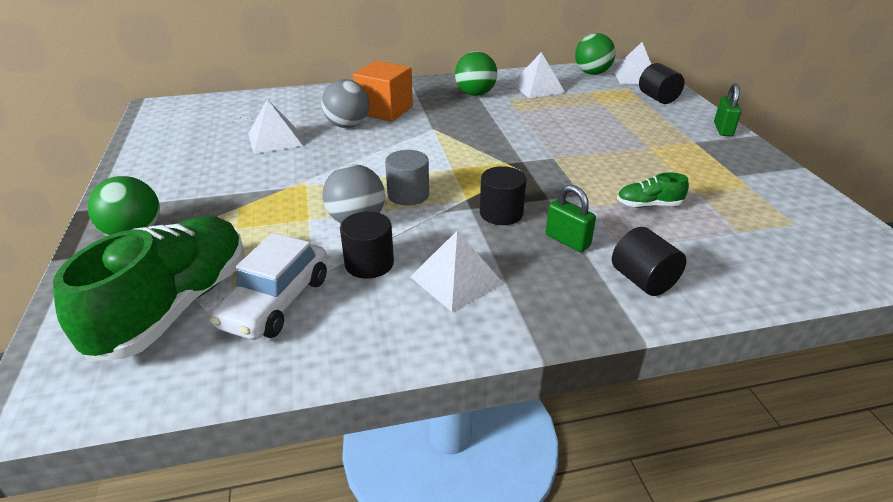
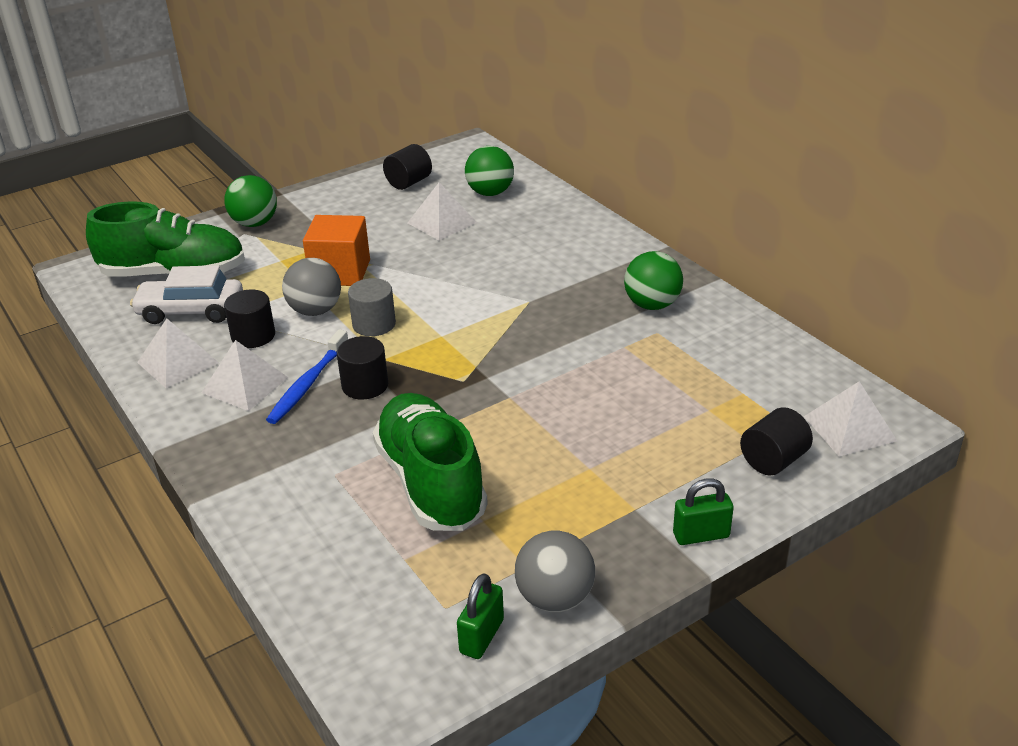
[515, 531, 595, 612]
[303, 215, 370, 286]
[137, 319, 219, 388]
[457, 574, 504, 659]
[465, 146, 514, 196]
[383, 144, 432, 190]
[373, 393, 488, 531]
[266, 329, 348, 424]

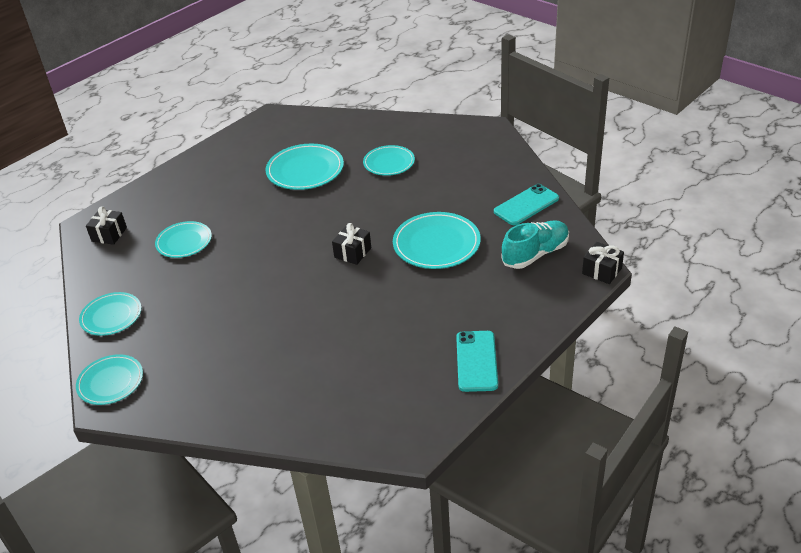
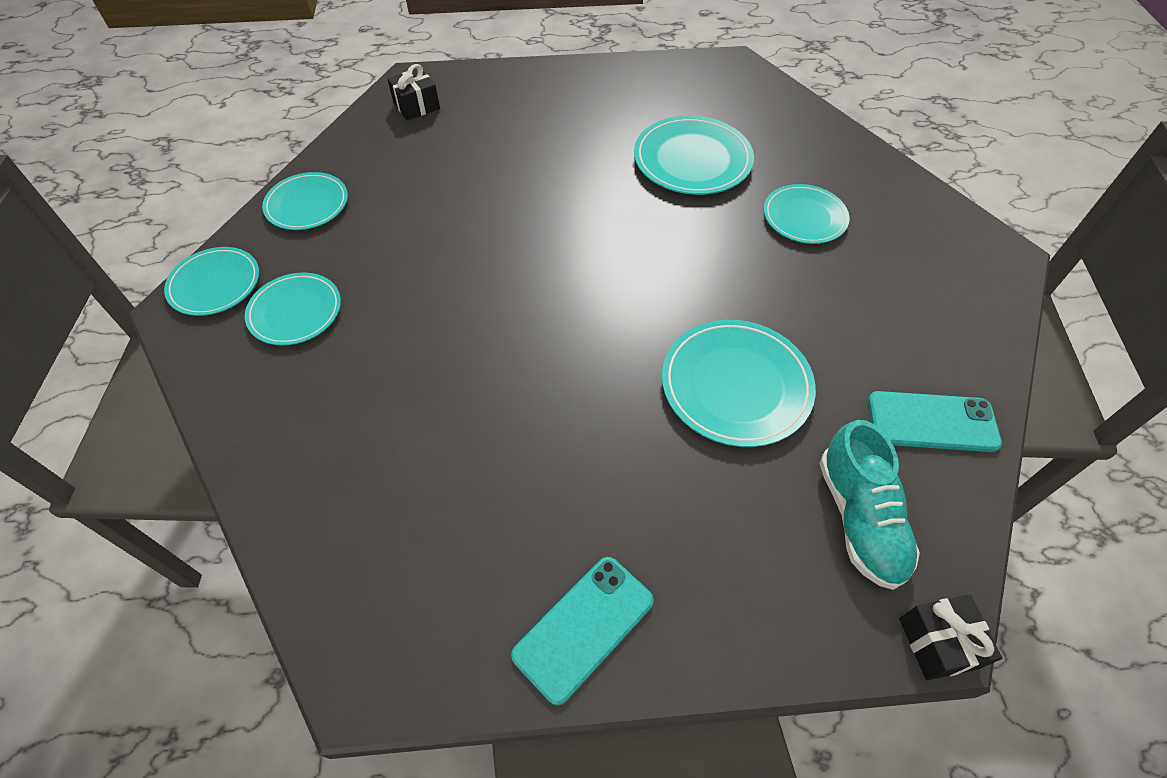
[245, 272, 341, 346]
[332, 223, 371, 265] (first image)
[819, 420, 920, 590]

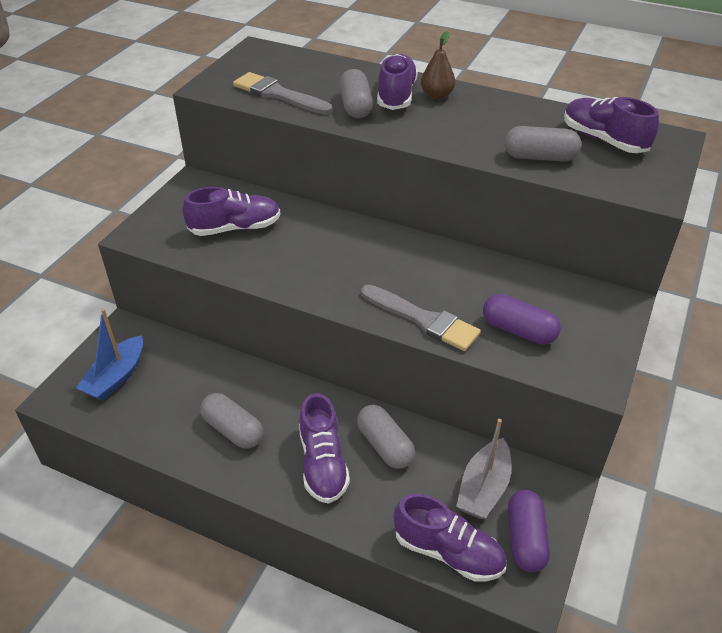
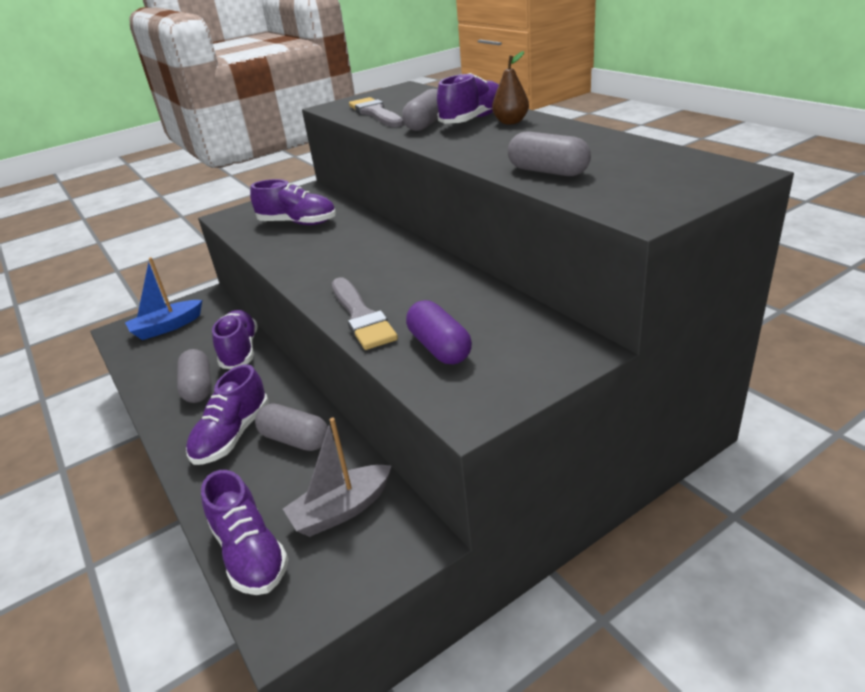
[255, 403, 328, 451]
[508, 490, 550, 572] (first image)
[212, 310, 257, 369]

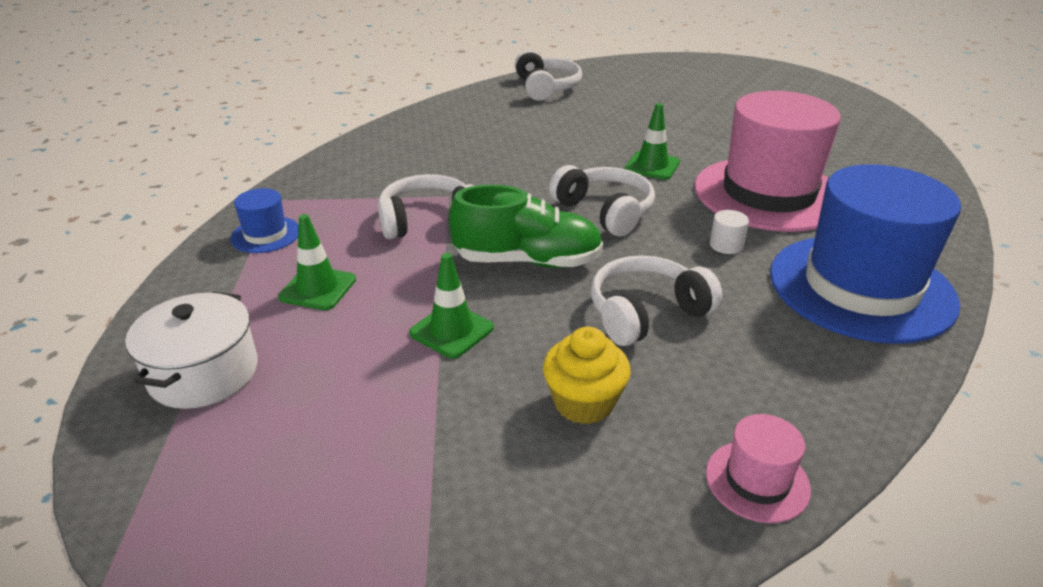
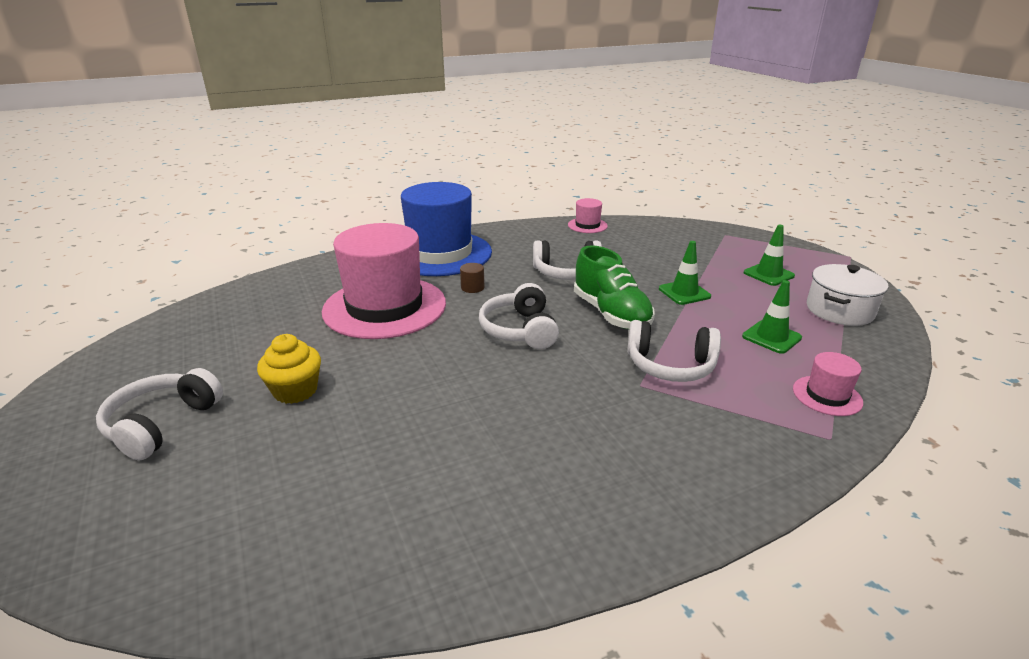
[793, 352, 863, 416]
[574, 245, 655, 329]
[96, 368, 223, 461]
[257, 334, 321, 404]
[744, 225, 795, 286]
[460, 263, 484, 293]

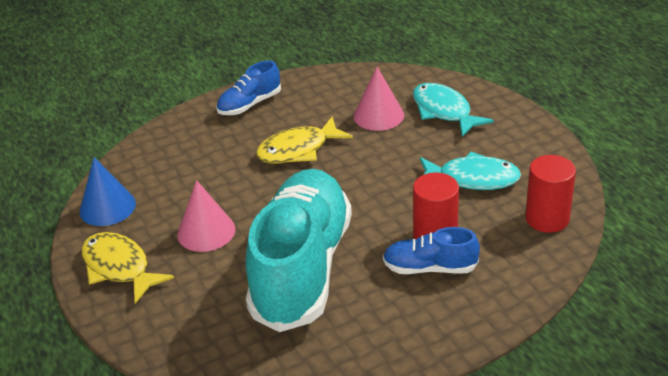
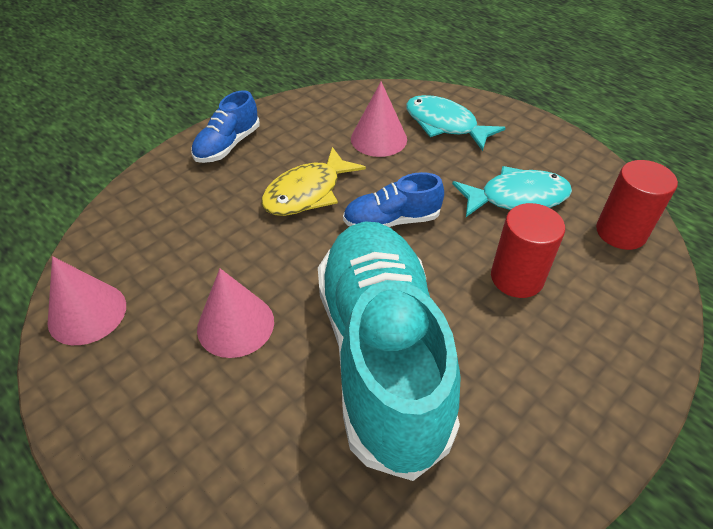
[48, 256, 126, 345]
[81, 232, 174, 304] (first image)
[343, 172, 444, 227]

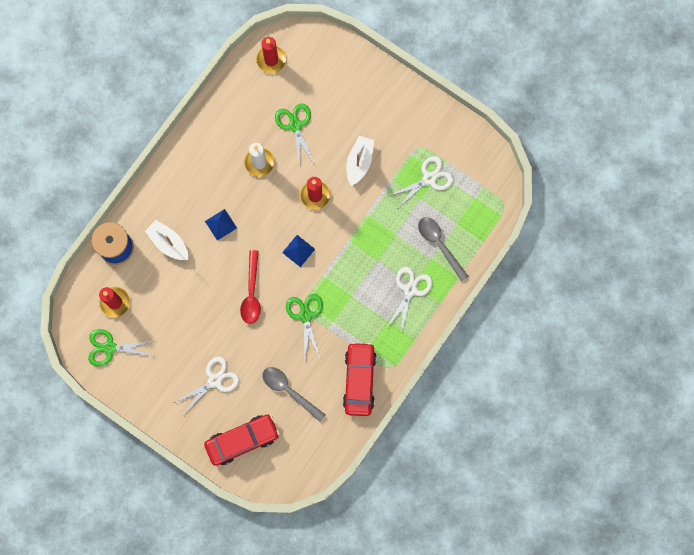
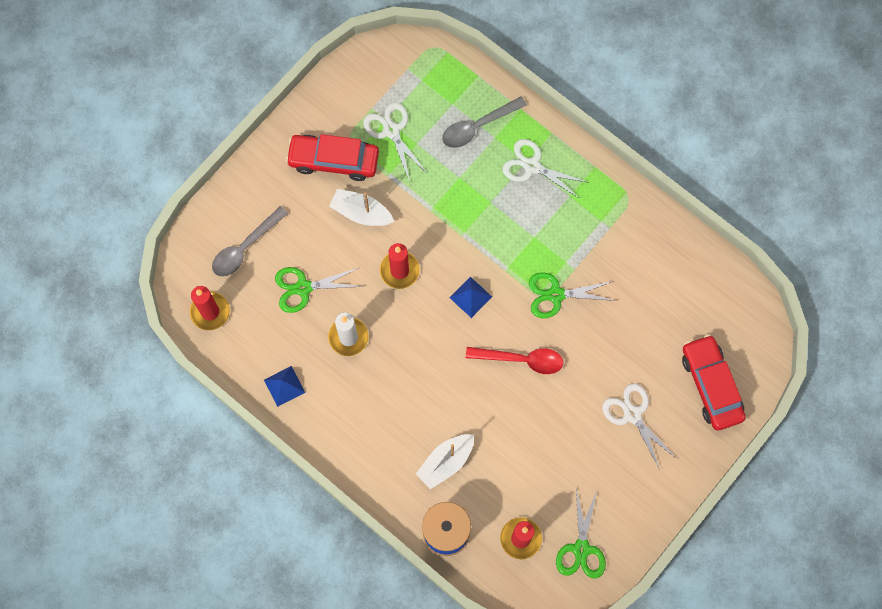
[264, 366, 305, 407]
[212, 206, 288, 277]
[286, 134, 379, 181]

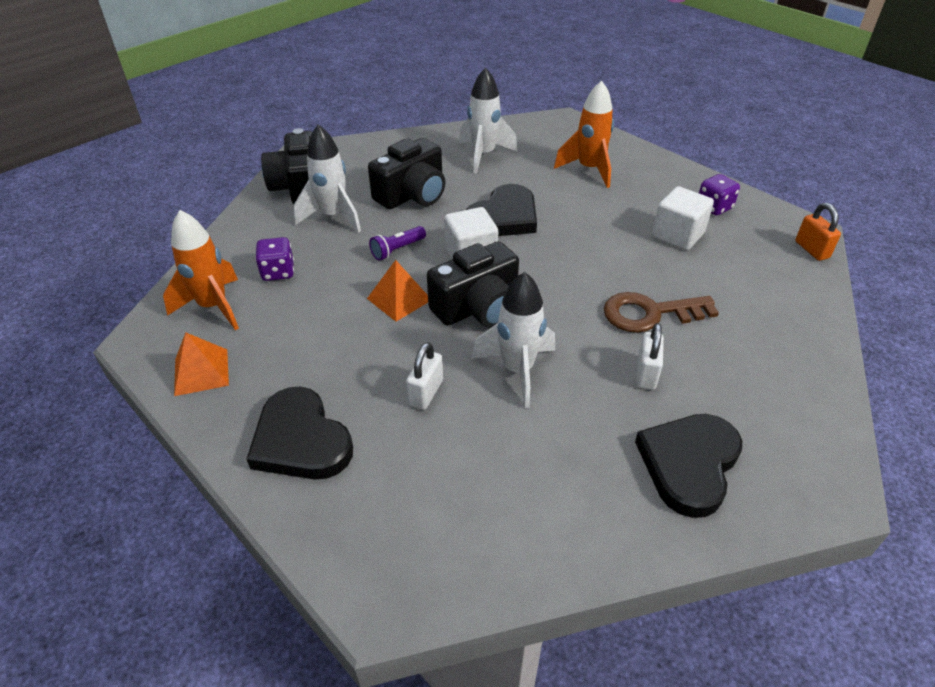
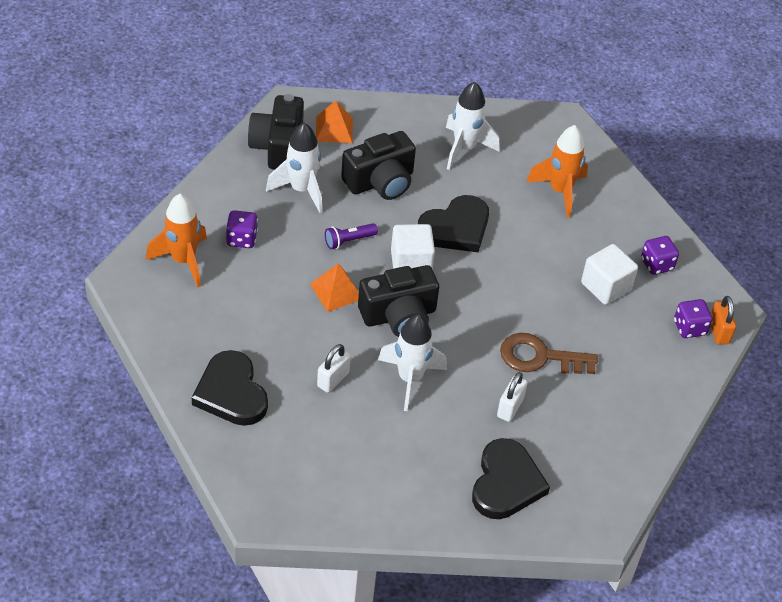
[316, 101, 353, 143]
[472, 438, 550, 519]
[674, 299, 712, 338]

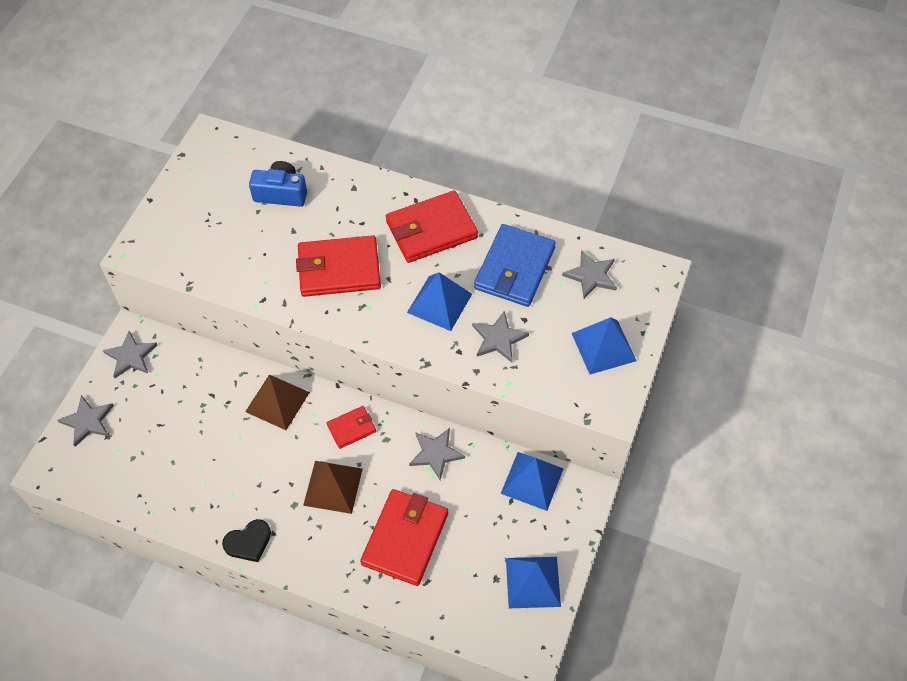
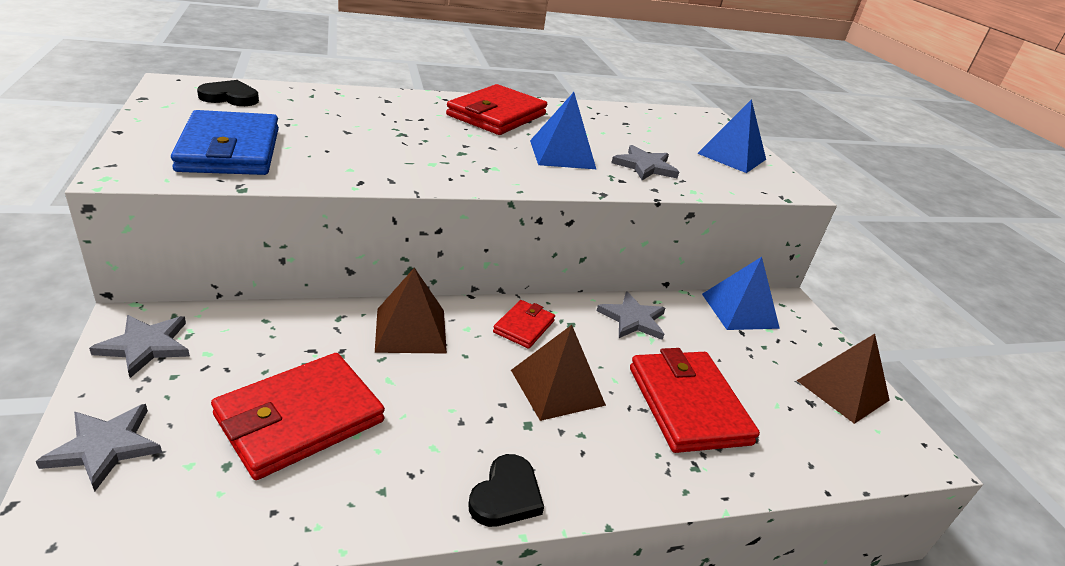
[249, 161, 307, 207] (first image)
[211, 353, 385, 480]
[171, 110, 279, 175]
[796, 334, 890, 424]
[562, 250, 617, 299] (first image)
[197, 80, 259, 106]

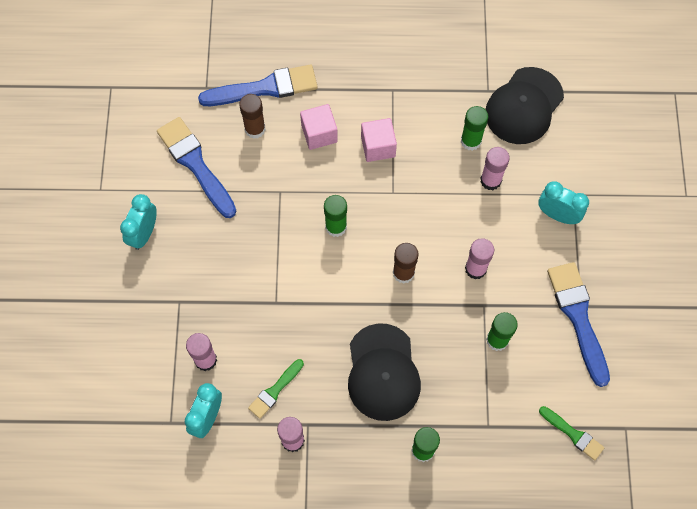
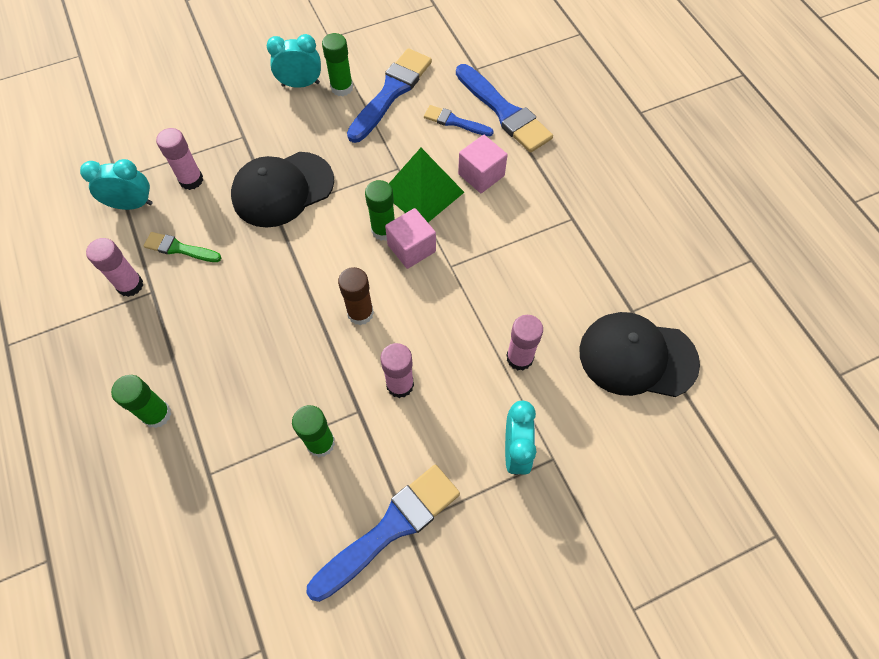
[424, 105, 494, 136]
[231, 152, 334, 228]
[385, 208, 436, 269]
[322, 33, 353, 96]
[539, 406, 604, 460] (first image)
[389, 148, 464, 222]

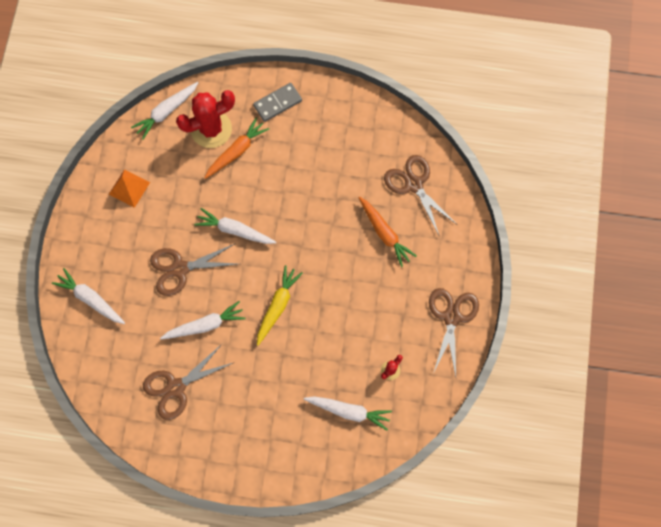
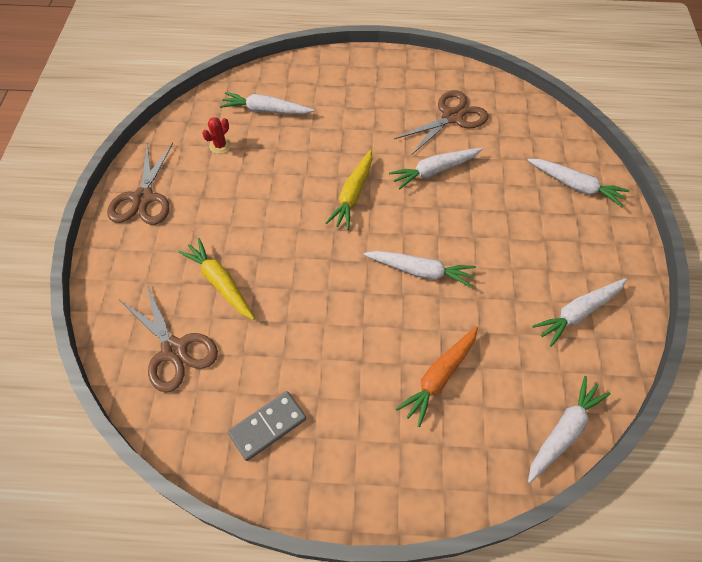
[532, 278, 627, 347]
[150, 243, 238, 296] (first image)
[176, 90, 235, 148] (first image)
[228, 391, 306, 461]
[178, 238, 255, 320]

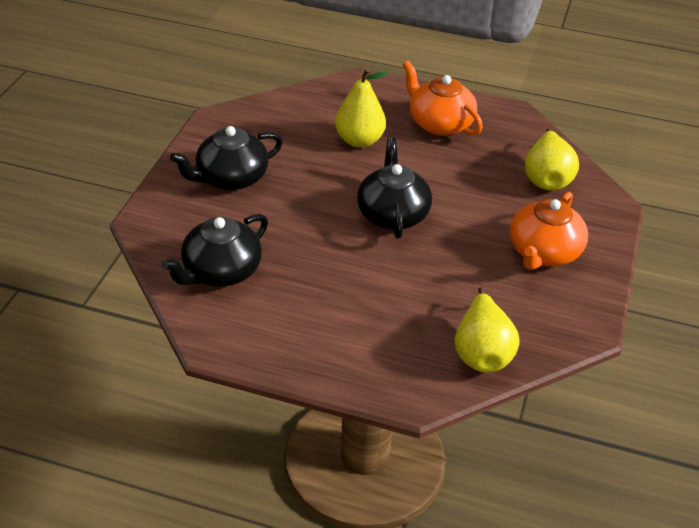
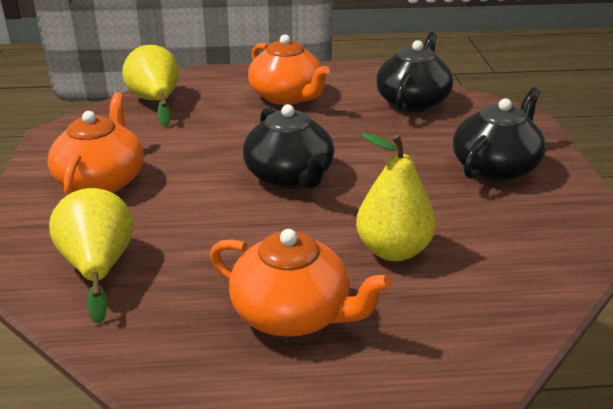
[248, 34, 330, 105]

